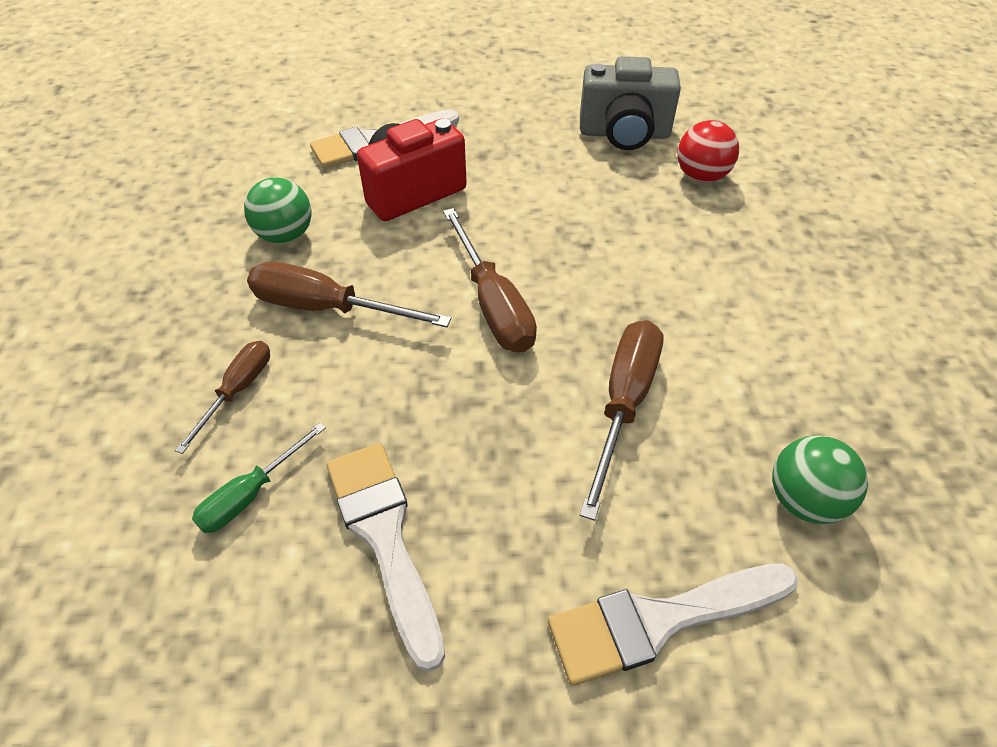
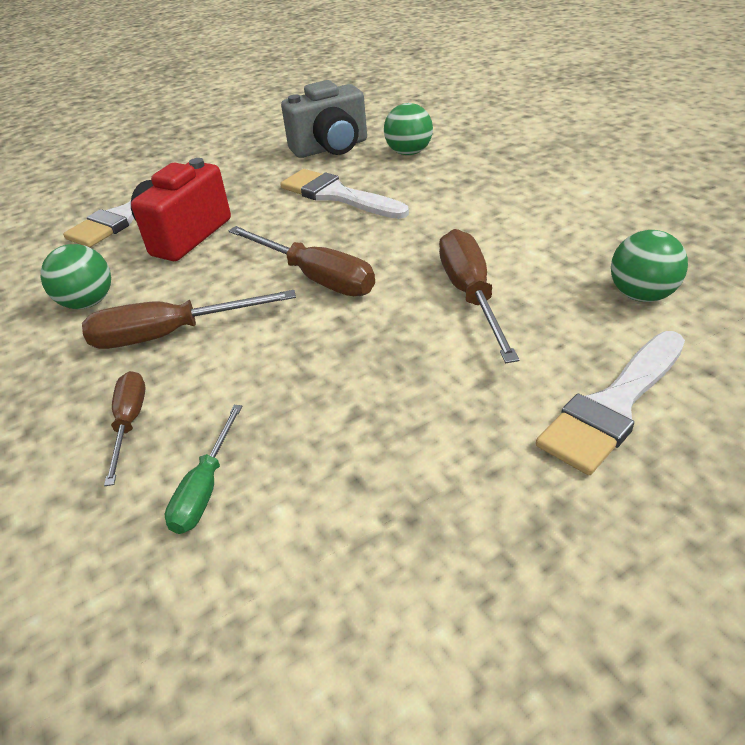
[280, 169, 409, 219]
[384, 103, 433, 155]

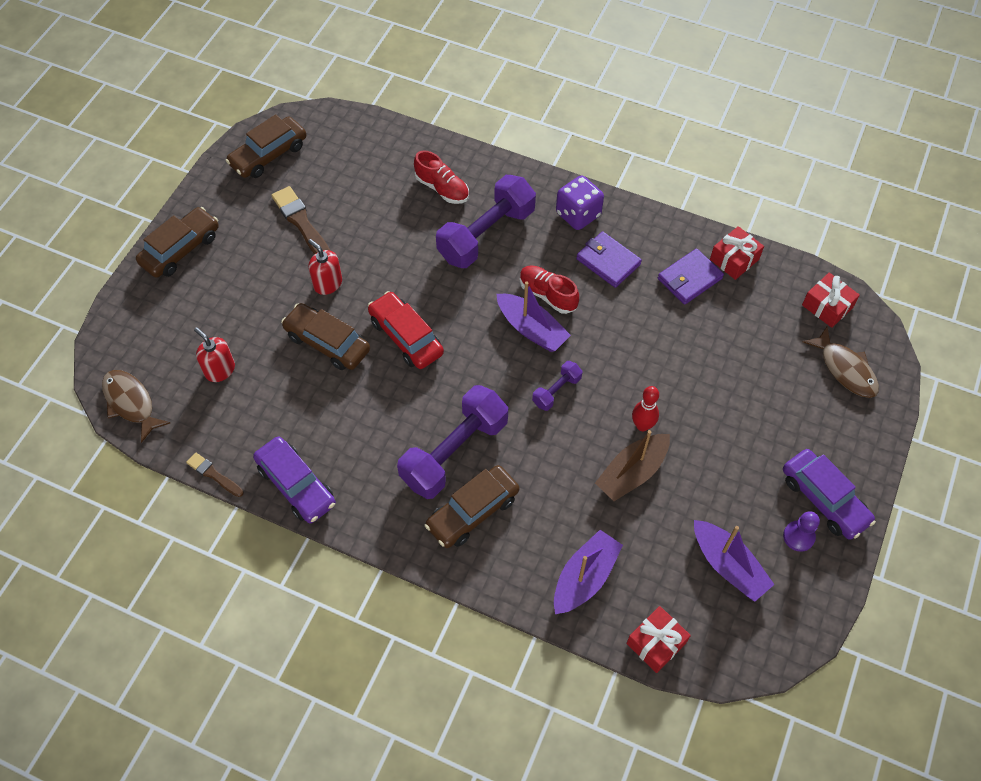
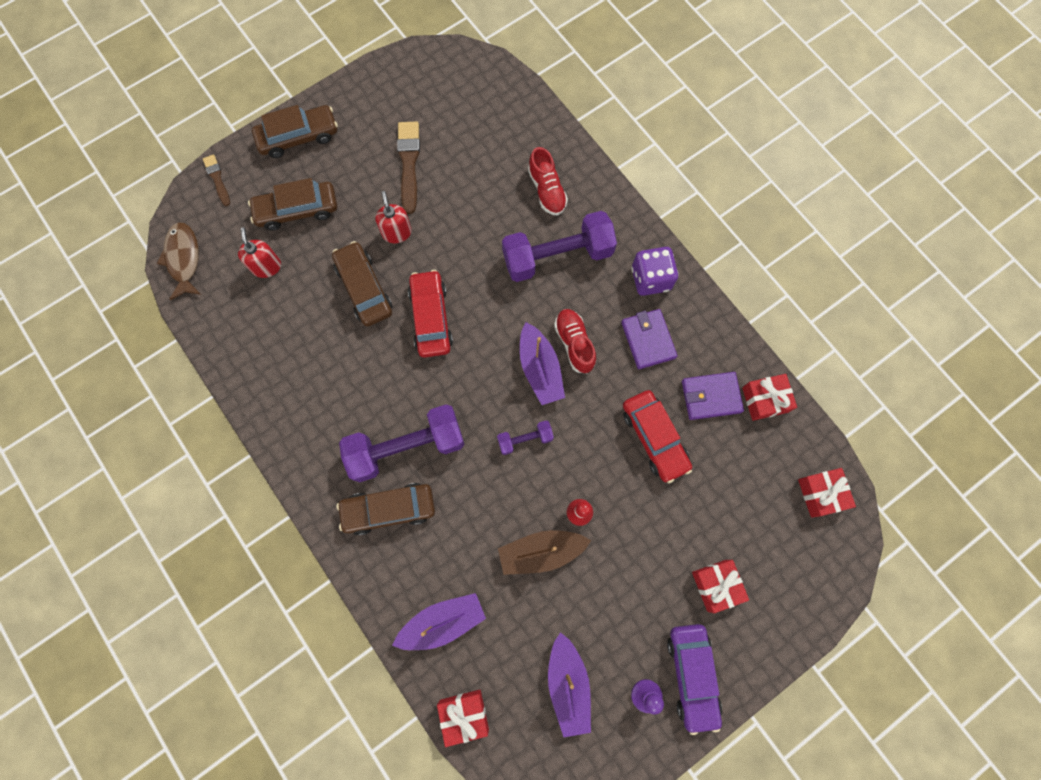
[203, 154, 230, 206]
[248, 178, 337, 231]
[253, 437, 336, 523] (first image)
[803, 327, 879, 398] (first image)
[623, 390, 692, 483]
[692, 560, 749, 613]

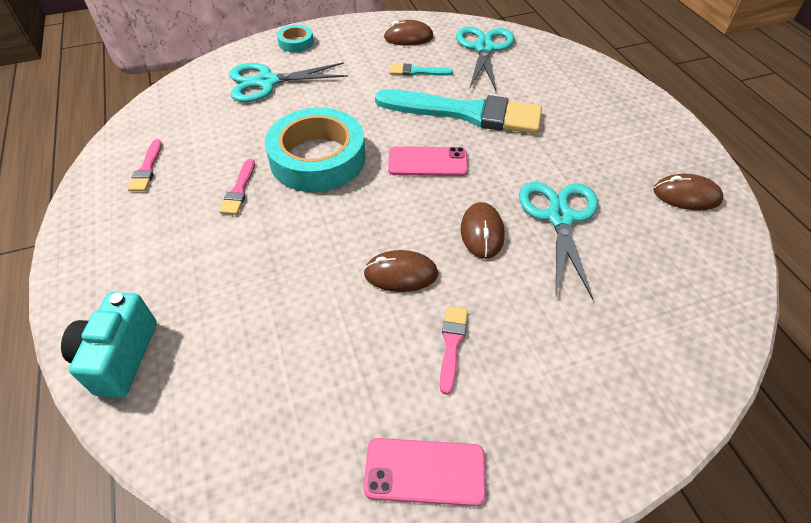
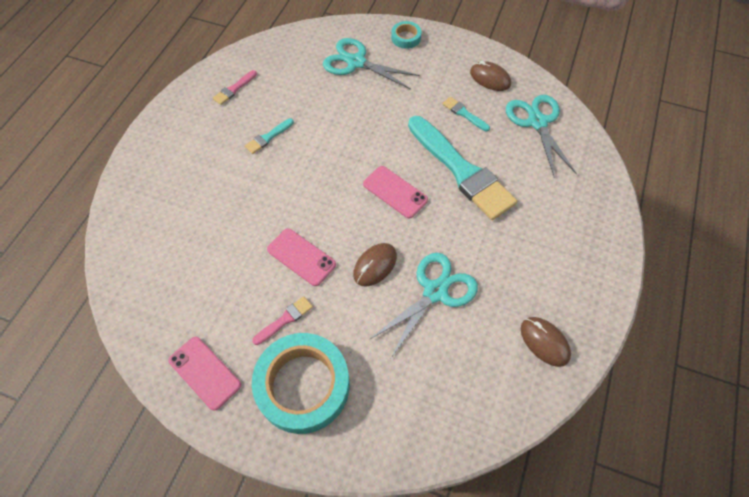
[61, 292, 157, 398] (first image)
[245, 118, 294, 154]
[252, 333, 350, 434]
[267, 228, 336, 286]
[506, 95, 577, 178]

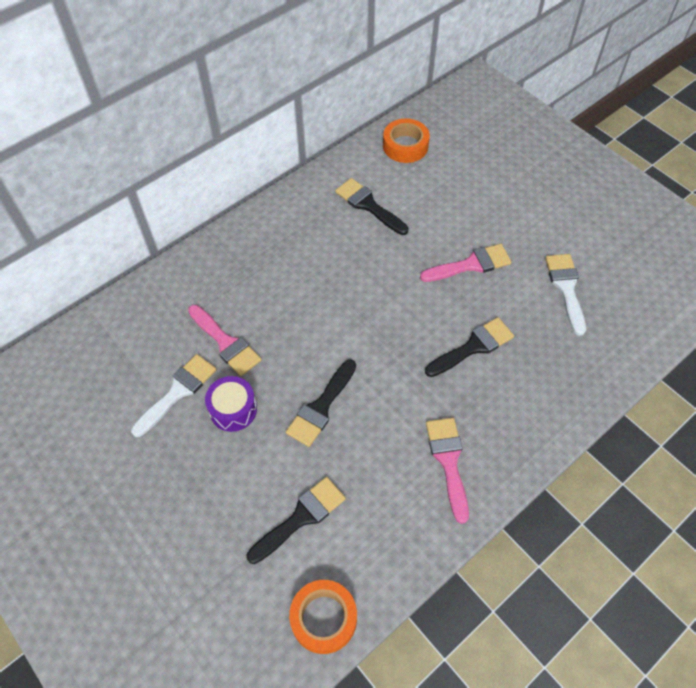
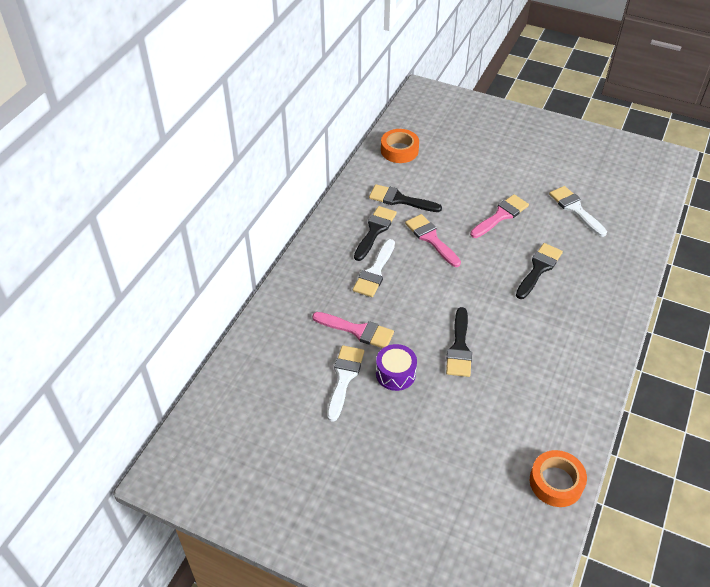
[354, 206, 397, 261]
[405, 214, 461, 267]
[353, 239, 395, 297]

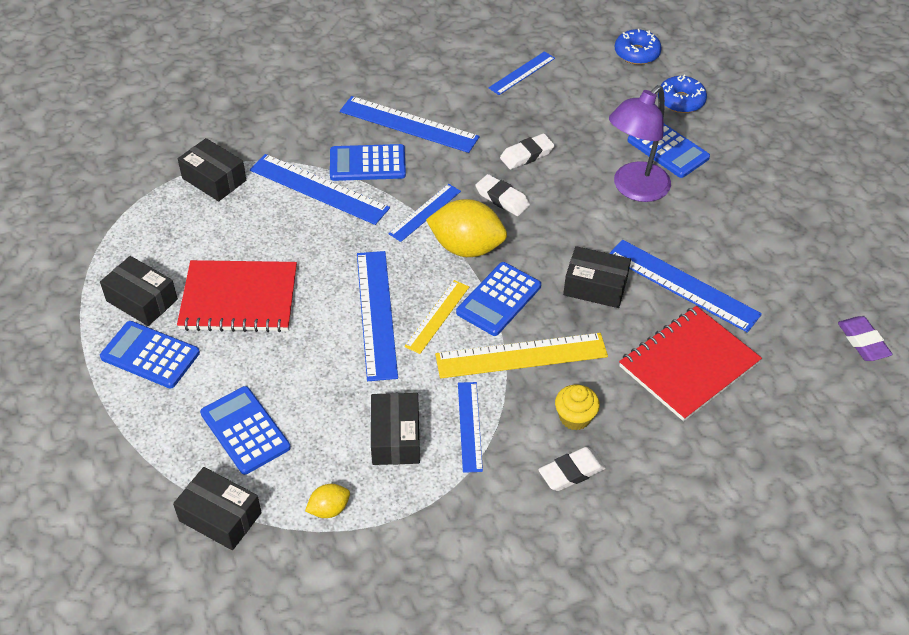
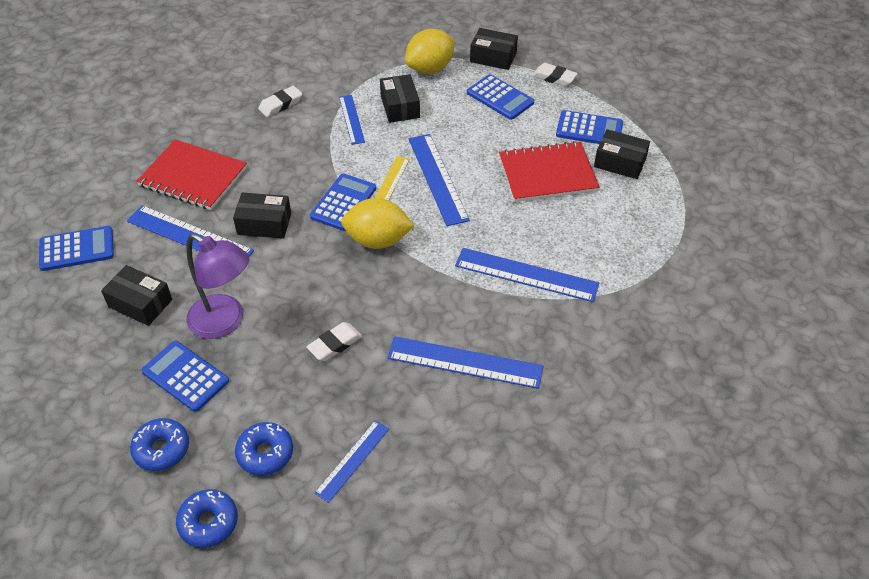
[101, 265, 172, 326]
[405, 29, 455, 74]
[39, 226, 114, 271]
[388, 184, 461, 242] (first image)
[435, 333, 608, 378] (first image)
[532, 63, 578, 86]
[555, 385, 600, 430] (first image)
[186, 233, 249, 339]
[136, 139, 247, 210]
[838, 316, 893, 361] (first image)
[235, 422, 293, 475]

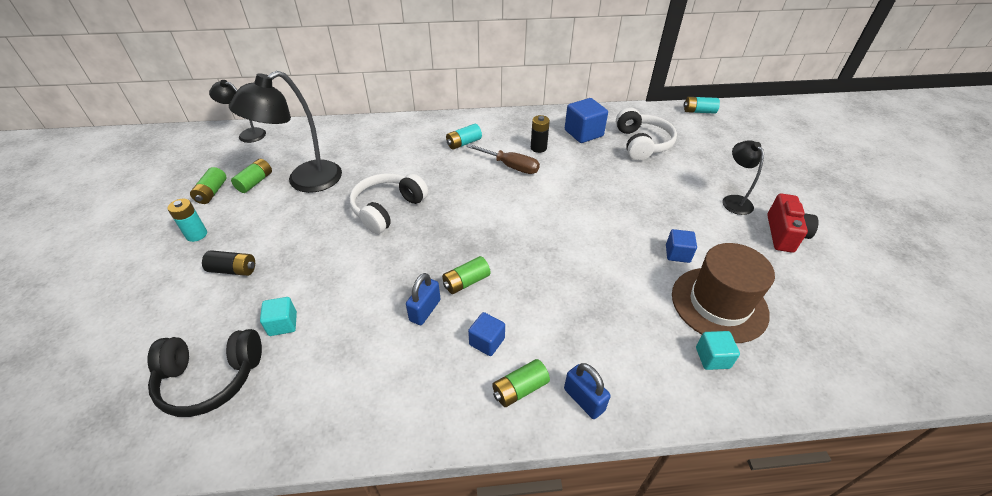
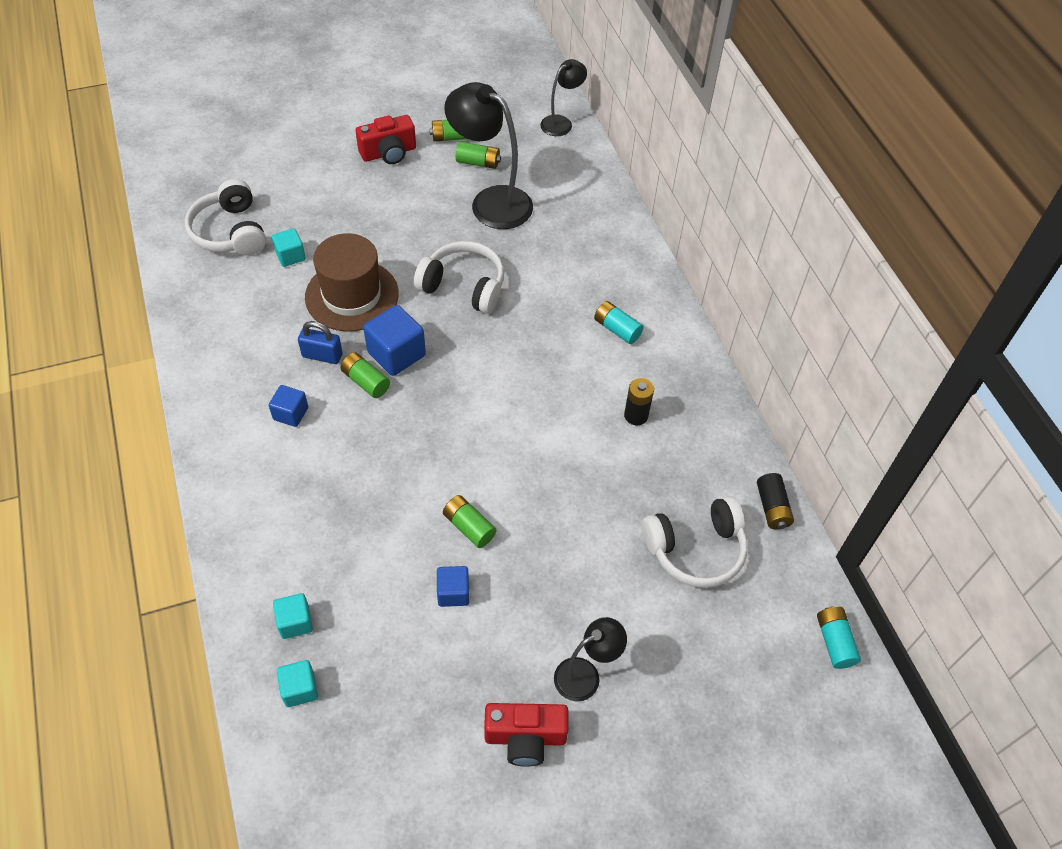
[185, 179, 266, 255]
[356, 115, 416, 164]
[757, 473, 794, 529]
[540, 59, 587, 136]
[467, 144, 540, 174] (first image)
[443, 495, 497, 548]
[564, 363, 611, 419] (first image)
[363, 305, 426, 376]
[305, 233, 399, 332]
[277, 660, 318, 707]

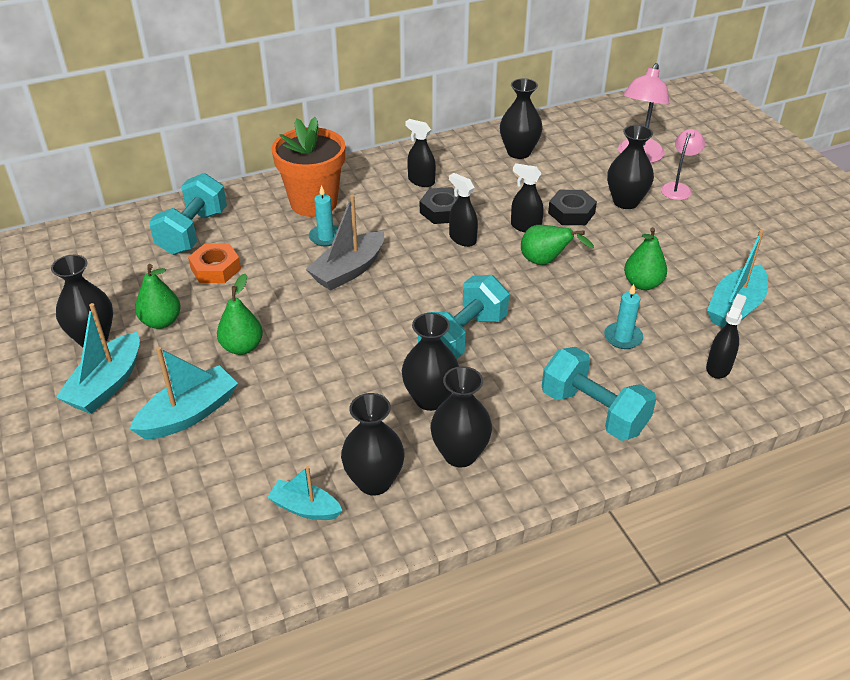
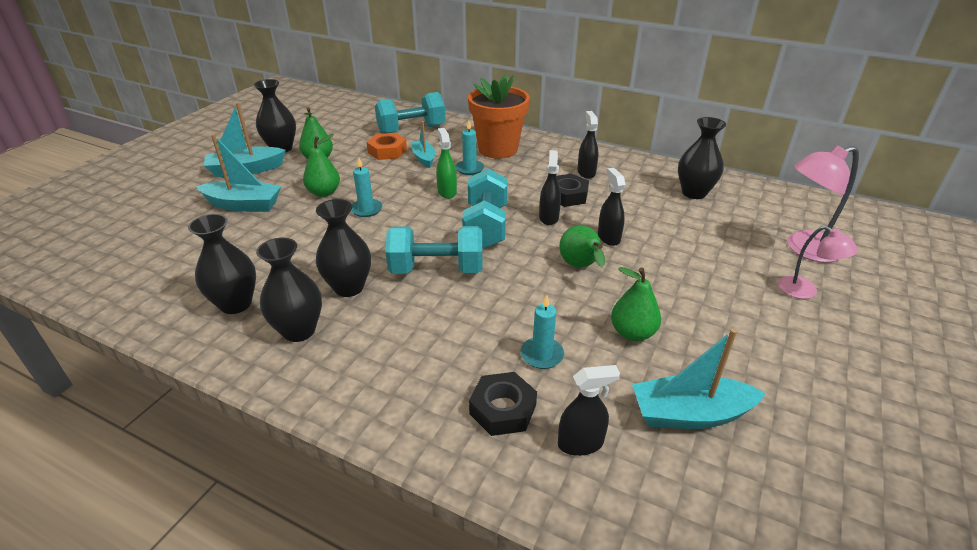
[412, 121, 435, 168]
[436, 128, 457, 199]
[462, 169, 508, 249]
[469, 372, 537, 436]
[607, 125, 654, 209] (first image)
[778, 226, 858, 299]
[351, 158, 382, 217]

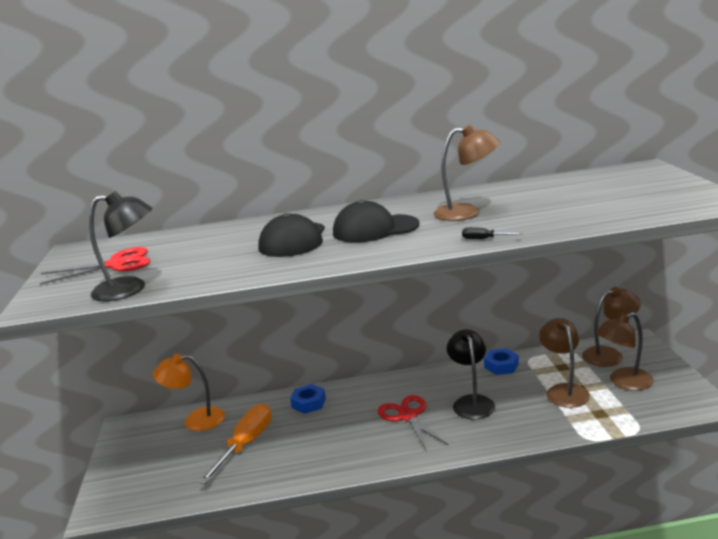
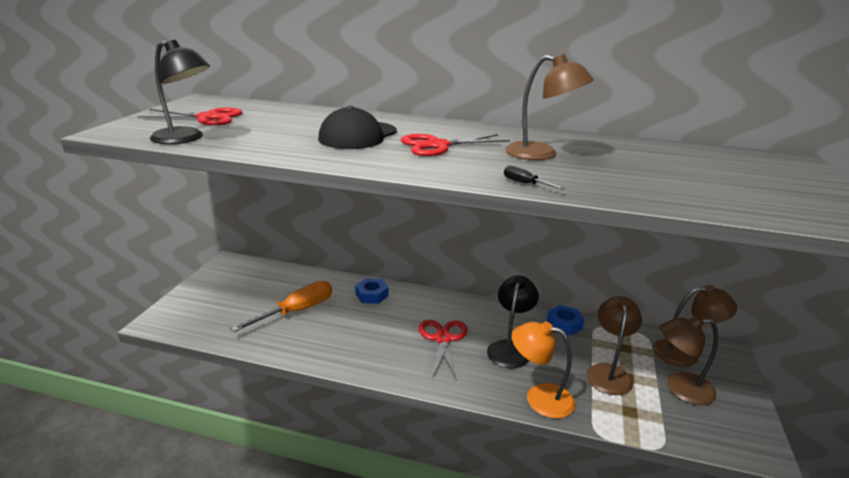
[512, 321, 575, 418]
[401, 134, 510, 156]

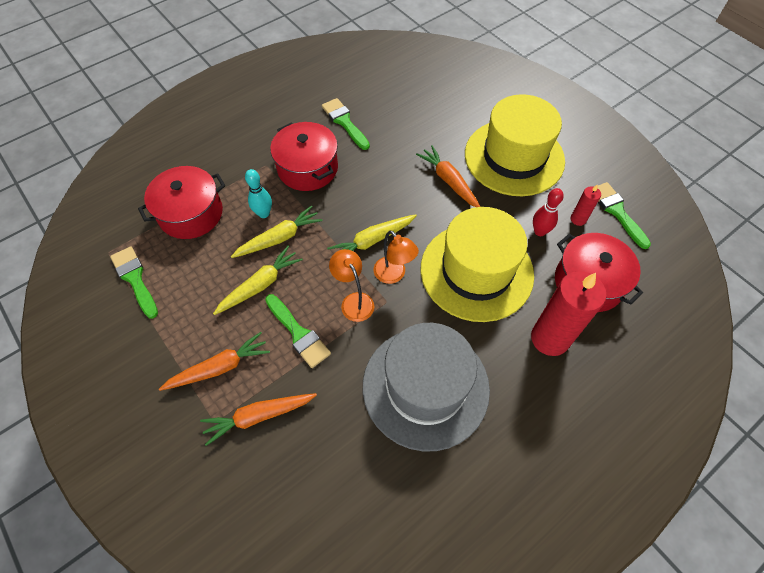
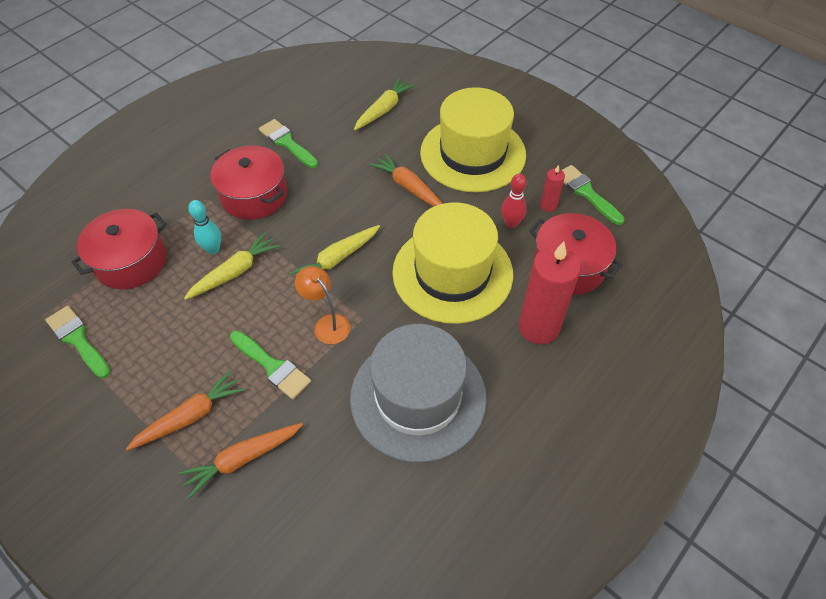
[354, 77, 416, 130]
[374, 230, 419, 284] (first image)

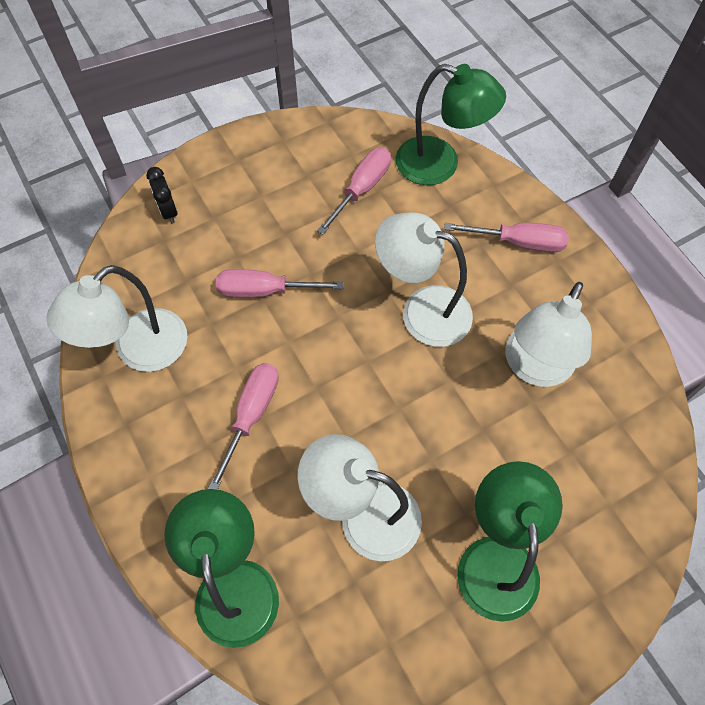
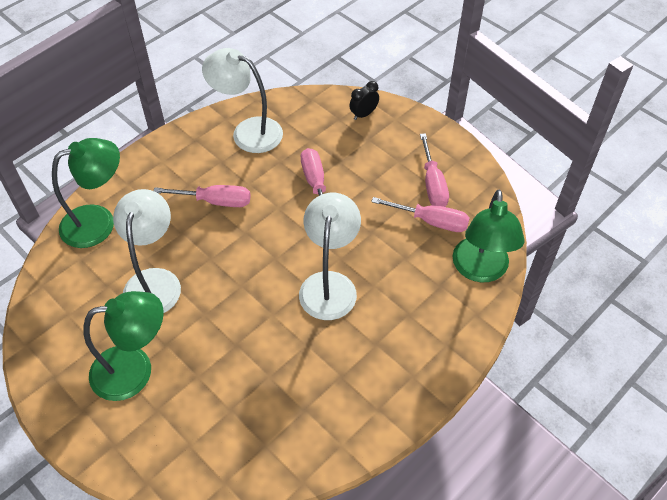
[420, 133, 449, 207]
[506, 282, 592, 387] (first image)

